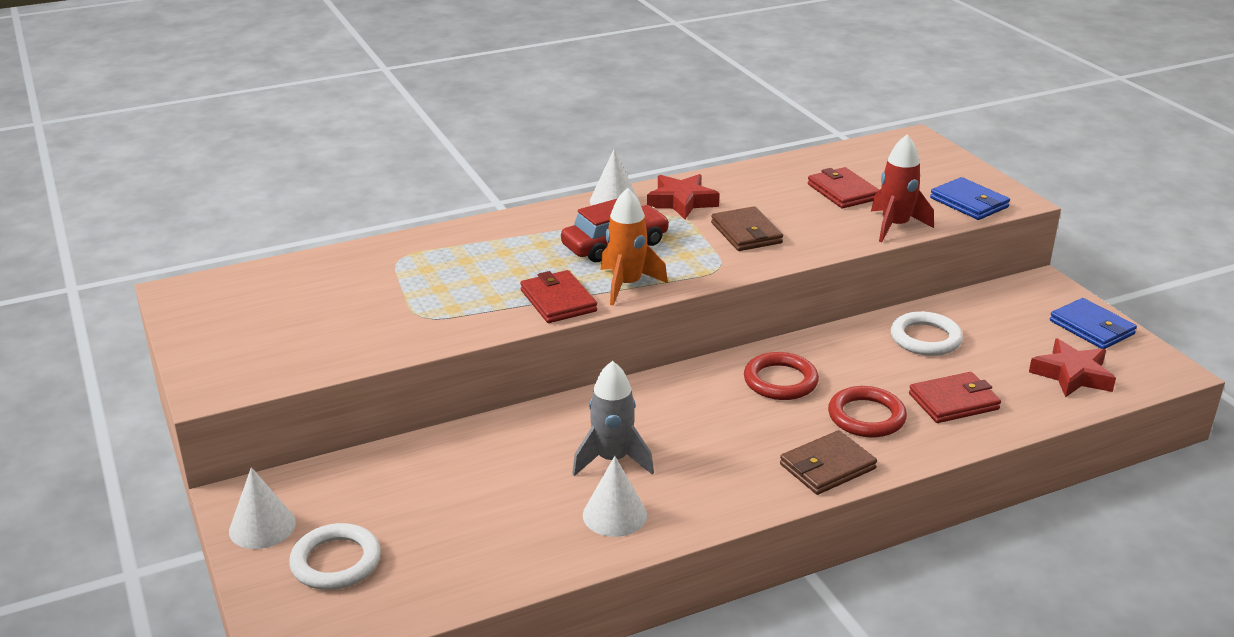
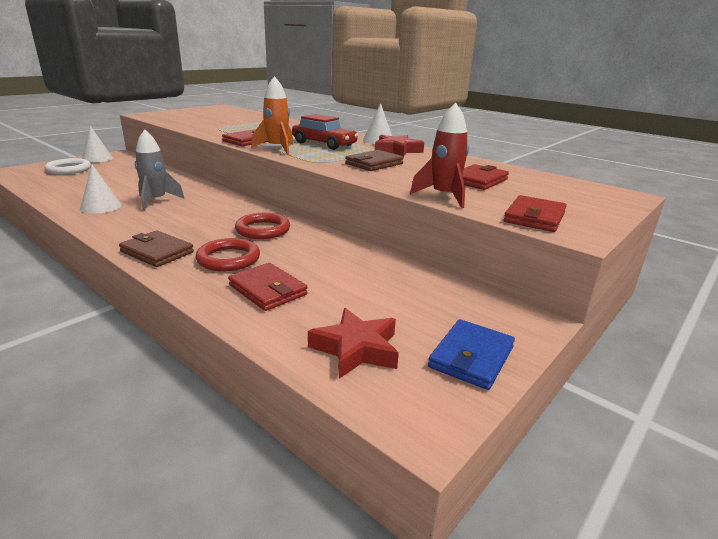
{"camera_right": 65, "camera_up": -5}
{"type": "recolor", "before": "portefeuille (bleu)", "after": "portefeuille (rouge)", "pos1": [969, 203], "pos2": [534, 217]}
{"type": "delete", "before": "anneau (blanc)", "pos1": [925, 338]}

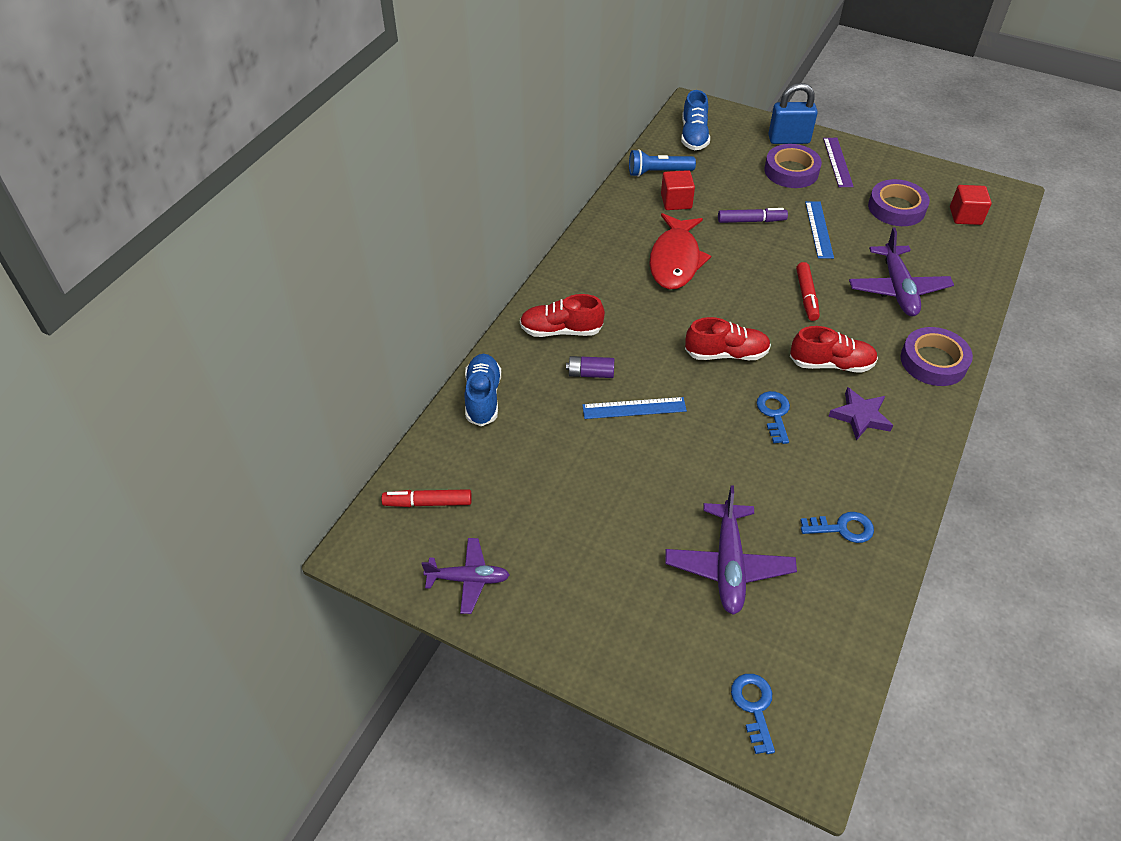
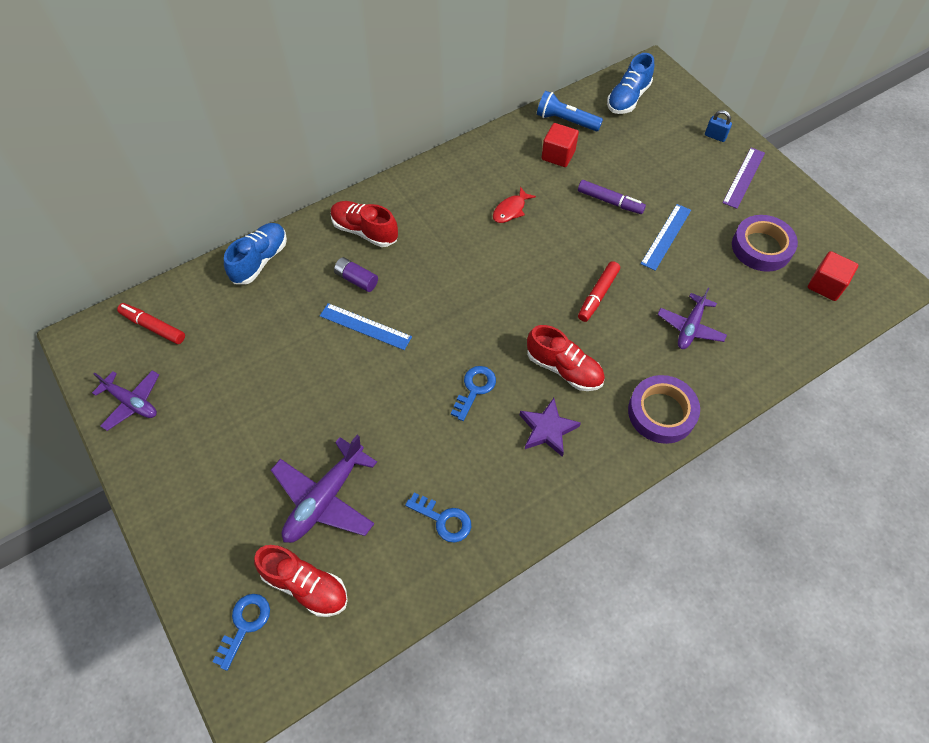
{"camera_right": 30, "camera_up": 10}
{"type": "move", "before": "chaussure (rouge)", "pos1": [726, 354], "pos2": [305, 585]}
{"type": "resize", "before": "poisson (rouge)", "pos1": [675, 260], "pos2": [511, 210], "scale": 0.48}
{"type": "resize", "before": "avion (violet)", "pos1": [897, 289], "pos2": [690, 327], "scale": 0.66}
{"type": "resize", "before": "cadenas (bleu)", "pos1": [788, 140], "pos2": [715, 136], "scale": 0.5}
{"type": "delete", "before": "ruban adhésif (violet)", "pos1": [791, 171]}

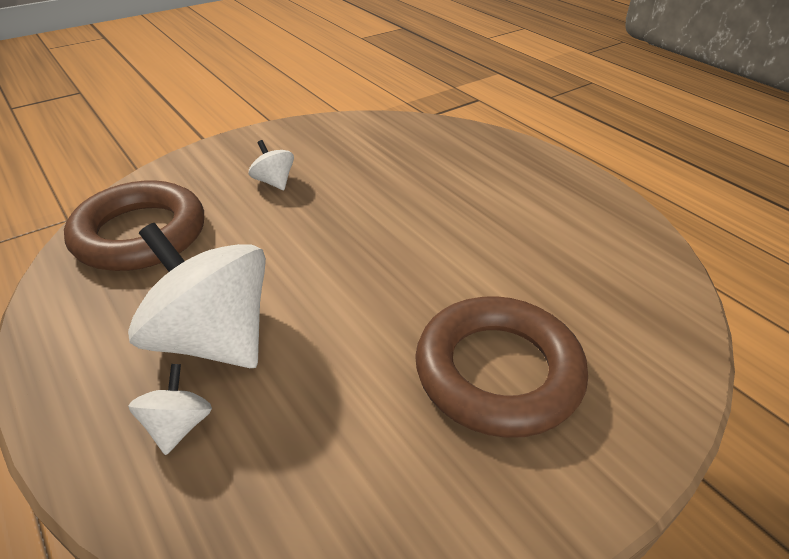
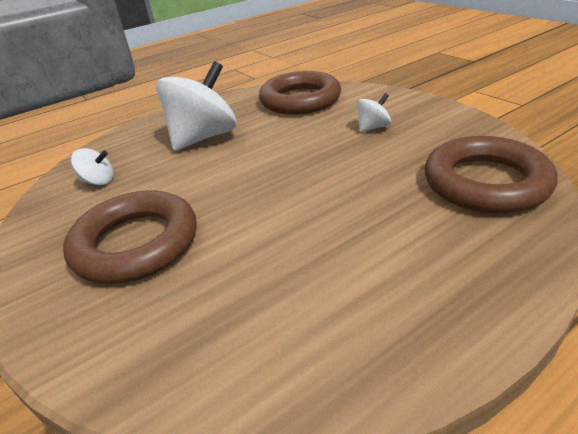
{"camera_right": 95, "camera_up": -5}
{"type": "move", "before": "toupie (blanc)", "pos1": [178, 426], "pos2": [98, 181]}
{"type": "insert", "after": "anneau (marron)", "pos2": [485, 182]}

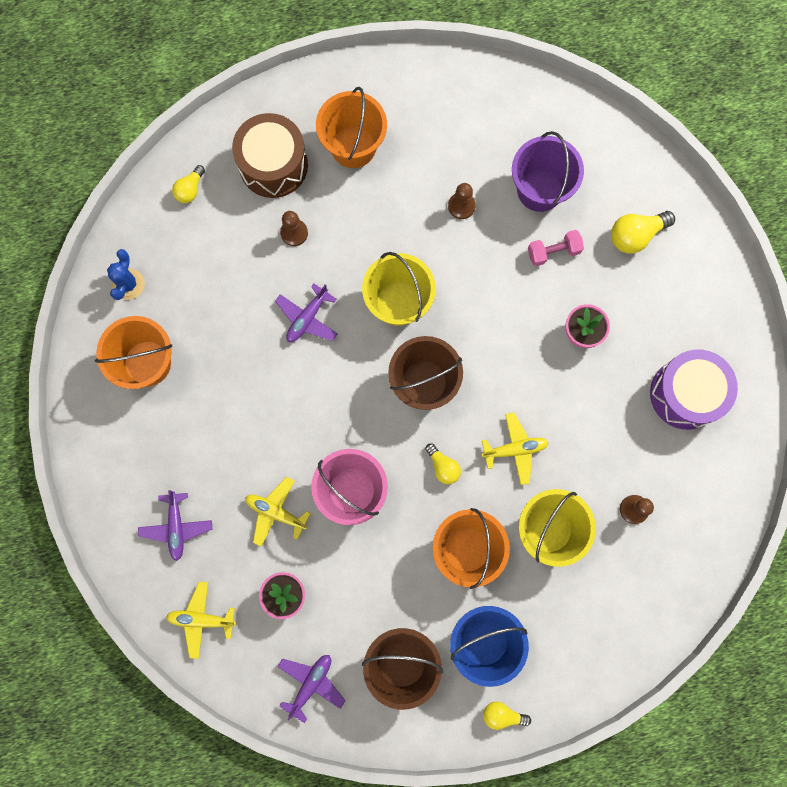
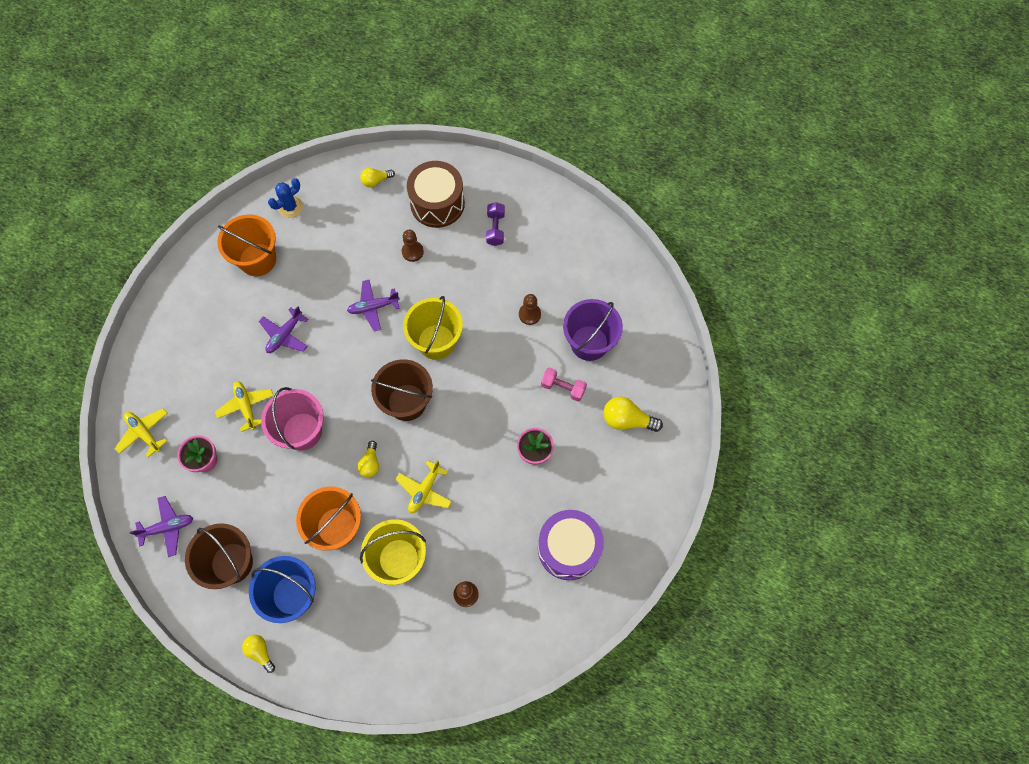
{"camera_right": 40, "camera_up": -10}
{"type": "move", "before": "avion (violet)", "pos1": [176, 527], "pos2": [285, 335]}
{"type": "rotate", "before": "avion (jaune)", "pos1": [515, 449], "pos2": [424, 490], "turn": 90}
{"type": "replace", "before": "seau (orange)", "after": "haltère (violet)", "pos1": [353, 146], "pos2": [495, 229]}

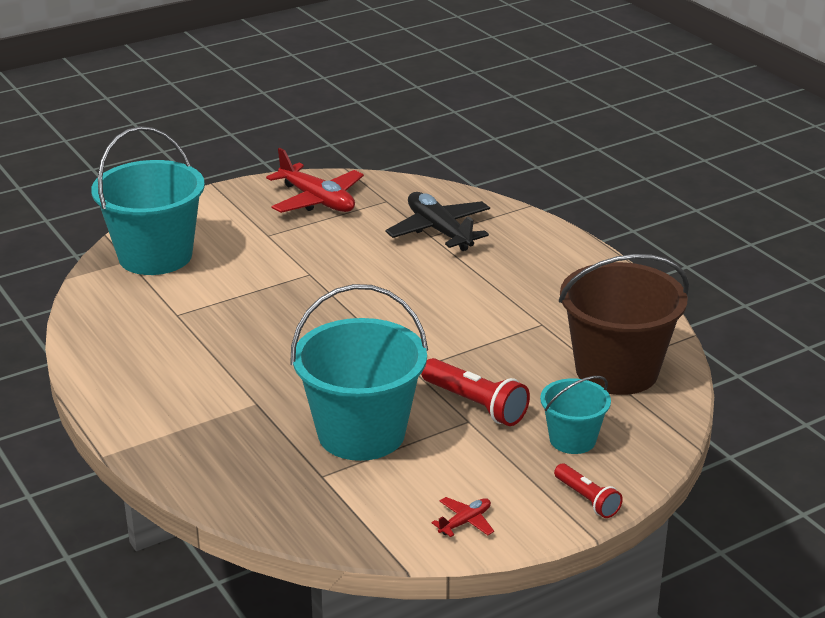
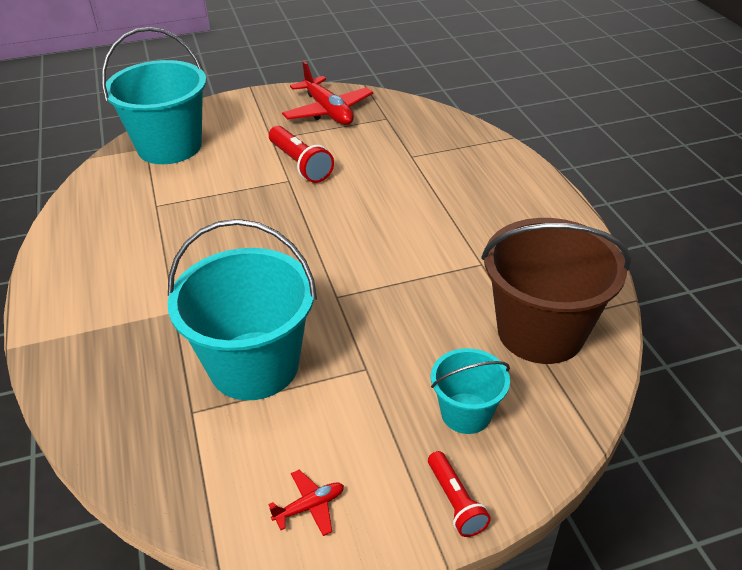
{"camera_right": 15, "camera_up": 10}
{"type": "move", "before": "lampe de poche (rouge)", "pos1": [475, 404], "pos2": [300, 164]}
{"type": "delete", "before": "avion (noir)", "pos1": [439, 231]}

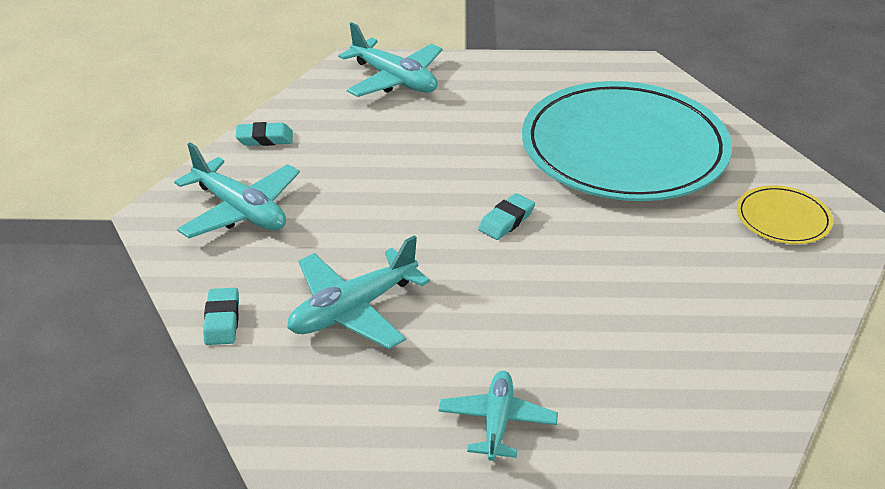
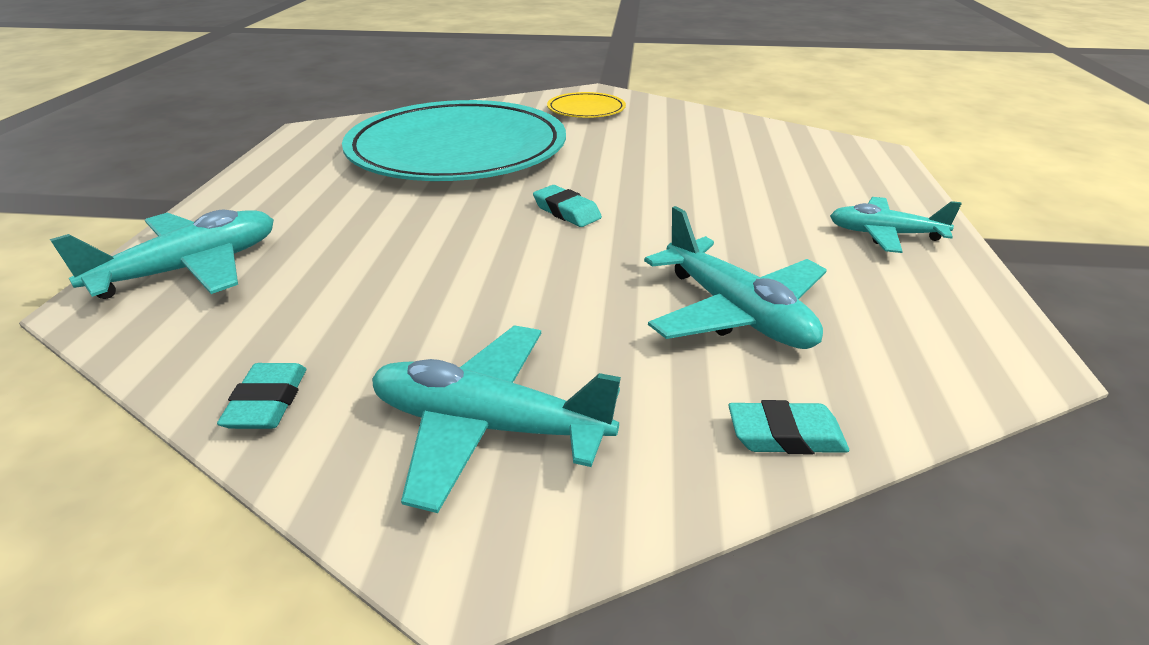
{"camera_right": -85, "camera_up": -5}
{"type": "rotate", "before": "avion (turquoise)", "pos1": [240, 210], "pos2": [488, 426], "turn": -120}

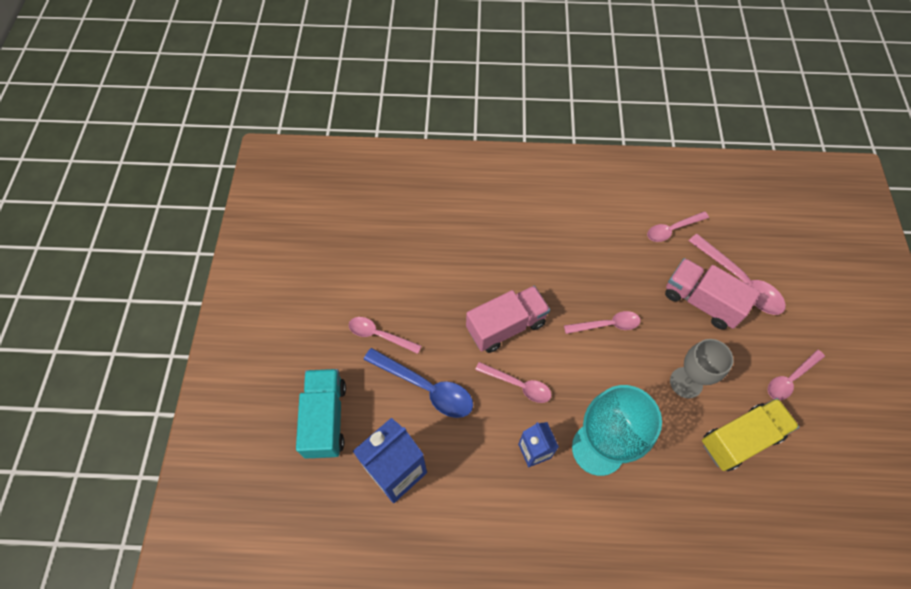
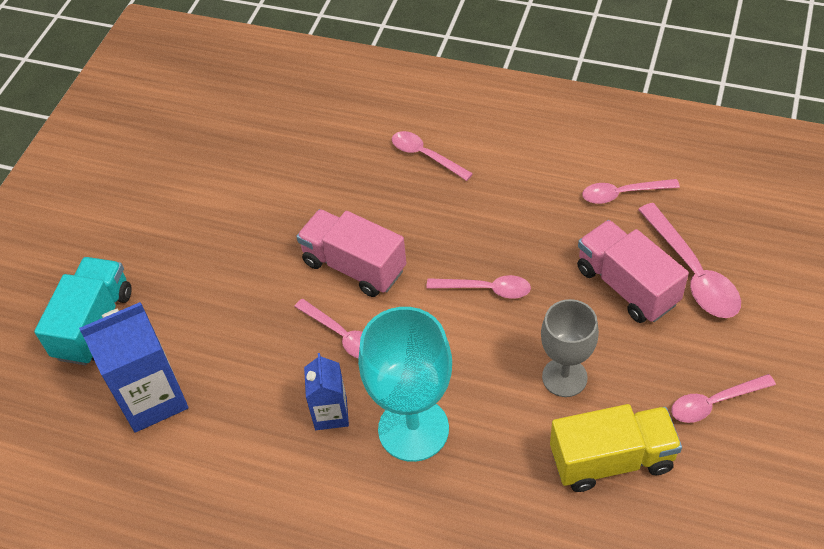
{"camera_right": 20, "camera_up": -10}
{"type": "rotate", "before": "camion (rose)", "pos1": [506, 326], "pos2": [354, 266], "turn": -135}
{"type": "move", "before": "cuillère (rose)", "pos1": [379, 335], "pos2": [425, 156]}
{"type": "delete", "before": "cuillère (bleu)", "pos1": [425, 387]}

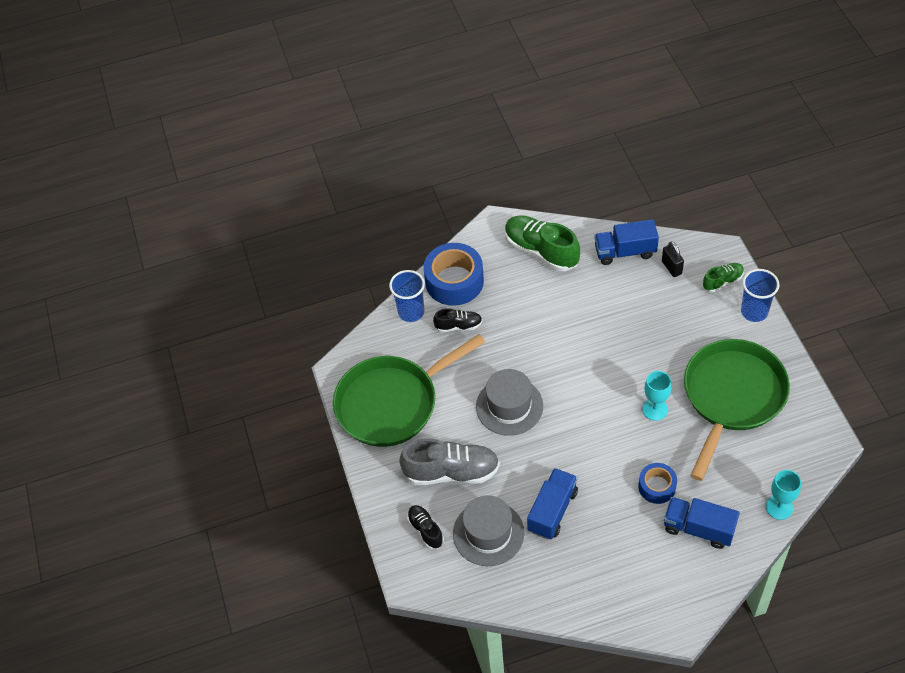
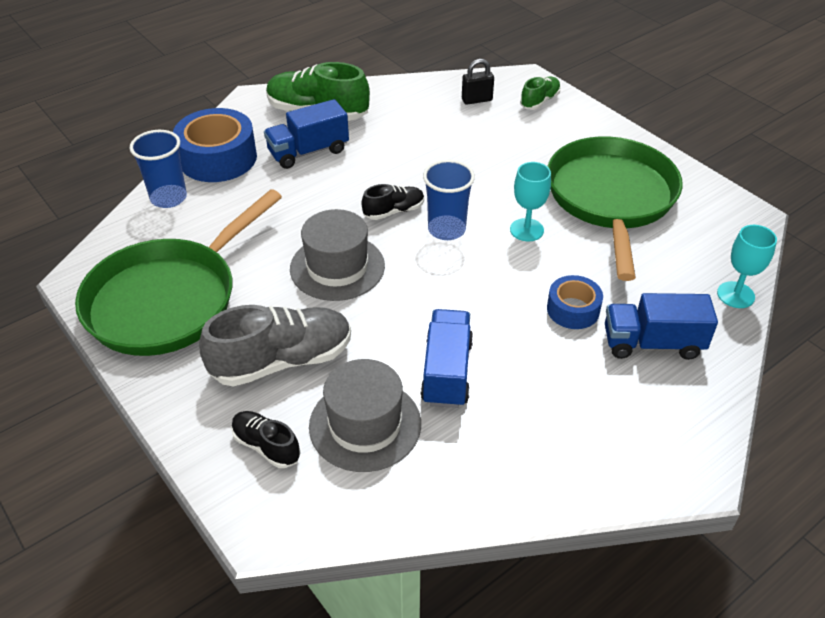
{"camera_right": -25, "camera_up": -10}
{"type": "move", "before": "camion (bleu)", "pos1": [625, 252], "pos2": [308, 151]}
{"type": "move", "before": "chaussure (noir)", "pos1": [458, 326], "pos2": [394, 211]}
{"type": "move", "before": "gobelet (bleu)", "pos1": [754, 312], "pos2": [446, 229]}
{"type": "rotate", "before": "cadenas (noir)", "pos1": [671, 267], "pos2": [477, 100], "turn": -60}

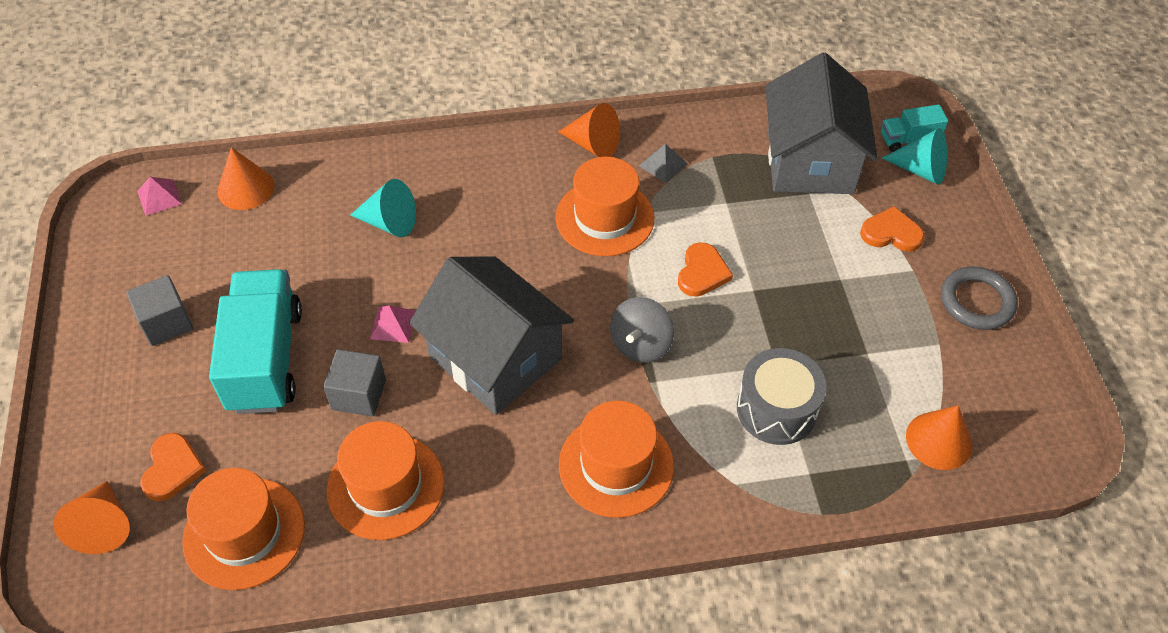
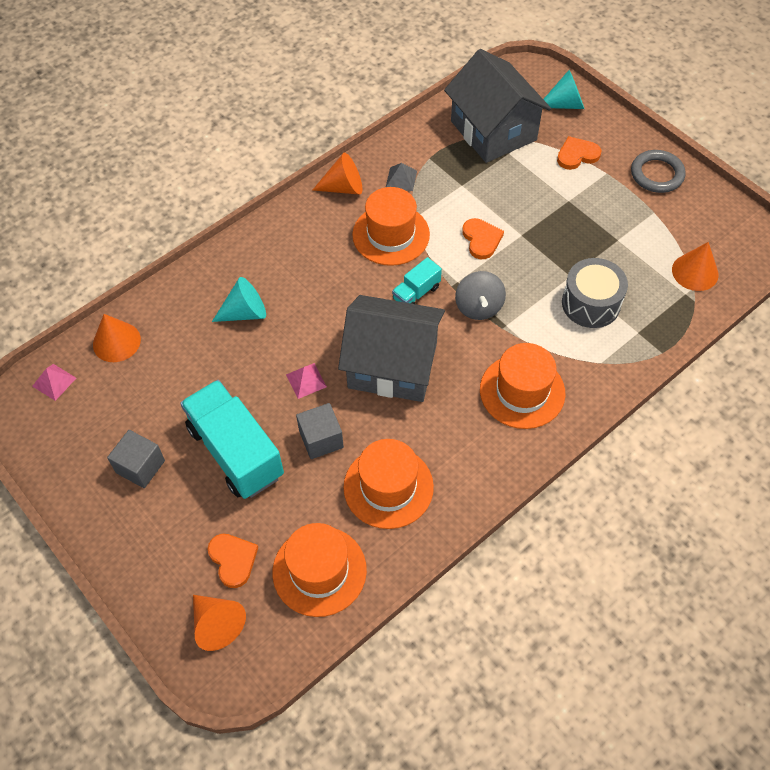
{"camera_right": -30, "camera_up": 5}
{"type": "move", "before": "camion (turquoise)", "pos1": [908, 139], "pos2": [416, 293]}

